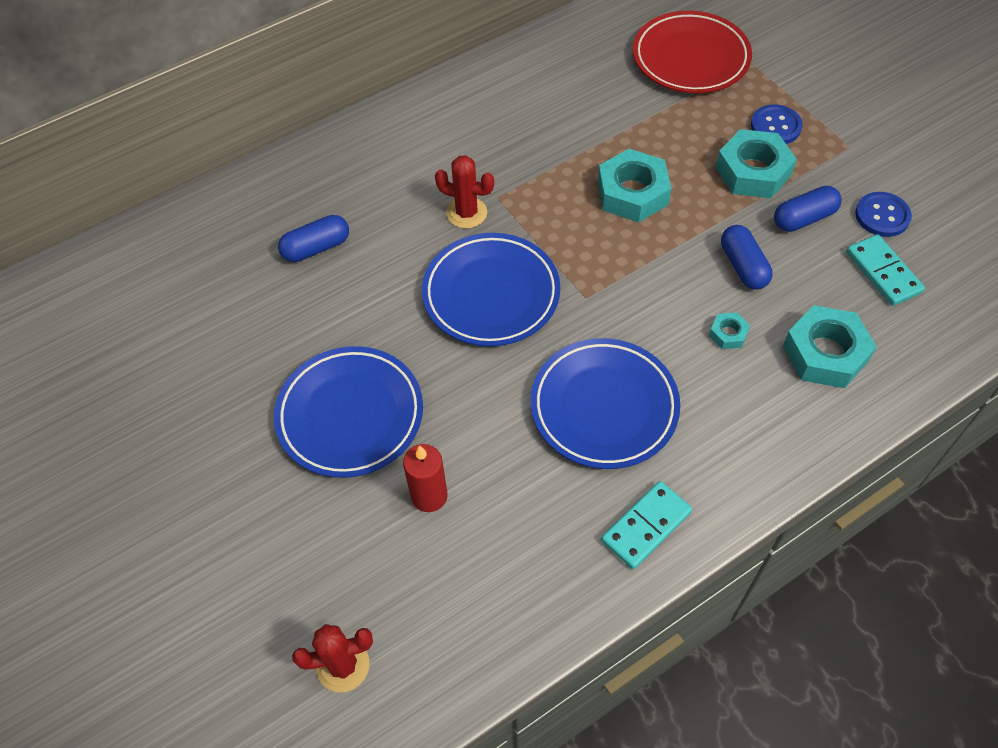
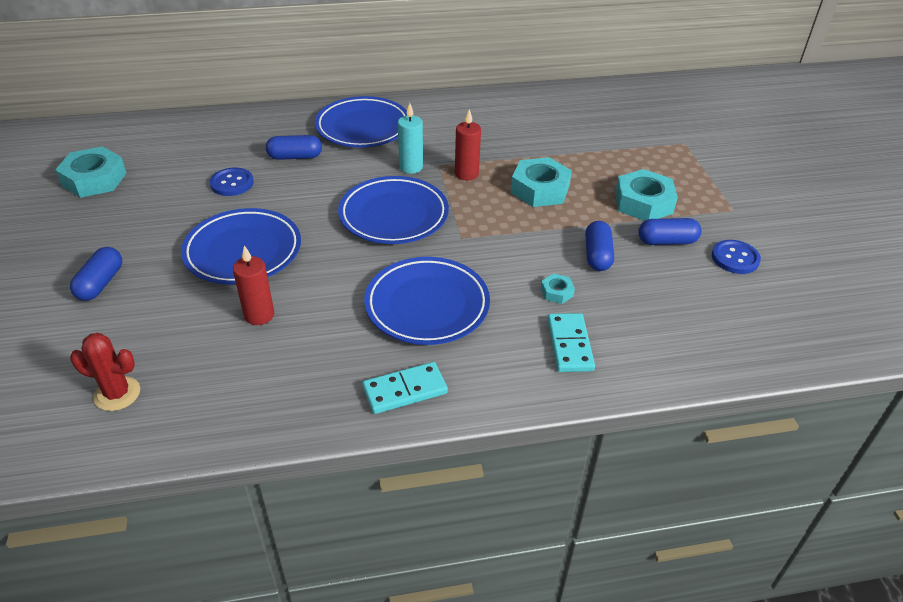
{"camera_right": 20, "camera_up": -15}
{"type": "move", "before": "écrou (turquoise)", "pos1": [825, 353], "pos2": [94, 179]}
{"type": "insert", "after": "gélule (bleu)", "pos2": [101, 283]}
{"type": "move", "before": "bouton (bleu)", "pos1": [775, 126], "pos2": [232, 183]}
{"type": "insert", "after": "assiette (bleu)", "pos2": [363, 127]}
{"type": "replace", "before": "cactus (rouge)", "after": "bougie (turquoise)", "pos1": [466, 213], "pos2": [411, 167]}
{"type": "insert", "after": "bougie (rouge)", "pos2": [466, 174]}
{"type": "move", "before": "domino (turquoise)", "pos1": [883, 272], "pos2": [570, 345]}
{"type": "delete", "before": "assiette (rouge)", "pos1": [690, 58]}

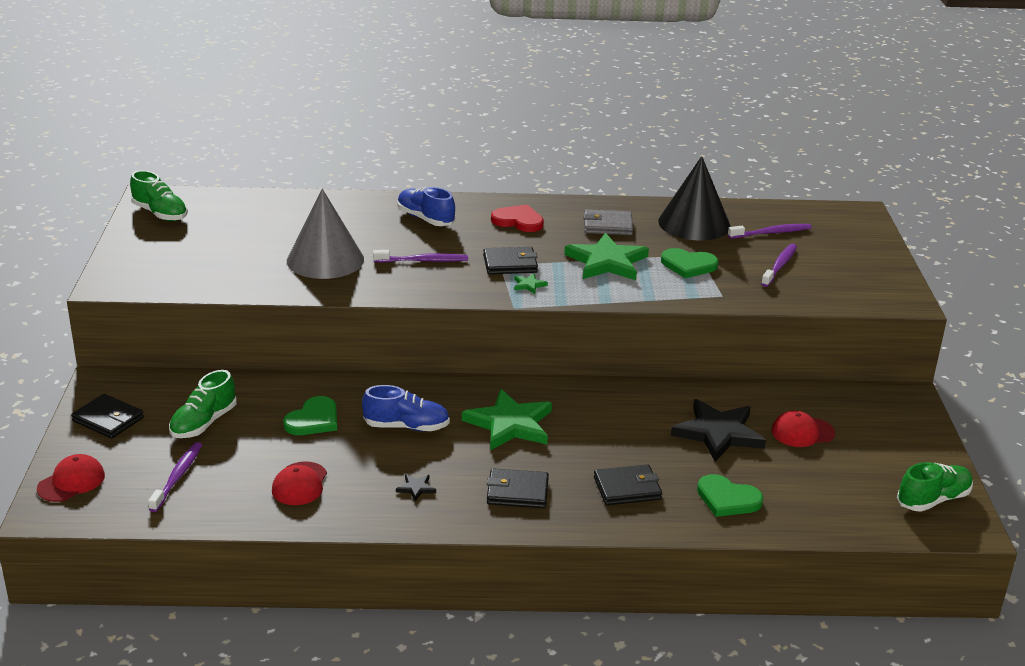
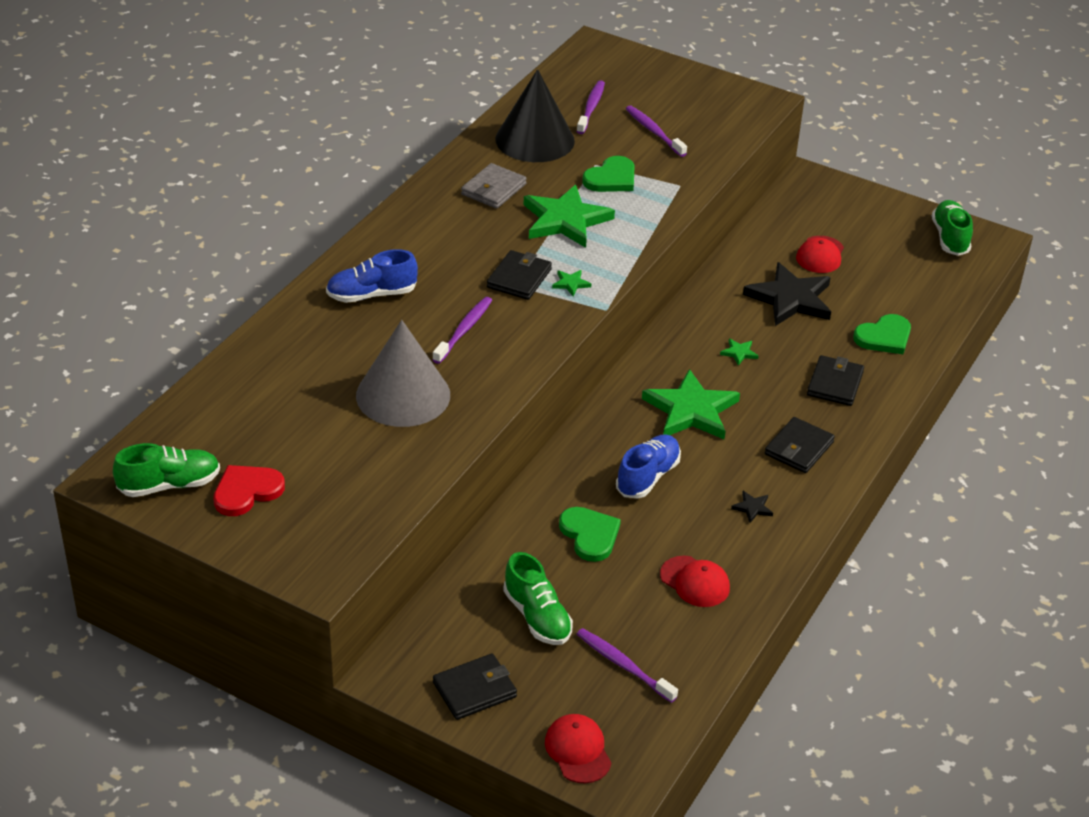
{"camera_right": -60, "camera_up": 10}
{"type": "move", "before": "cœur (rouge)", "pos1": [518, 221], "pos2": [246, 491]}
{"type": "insert", "after": "étoile (vert)", "pos2": [739, 353]}

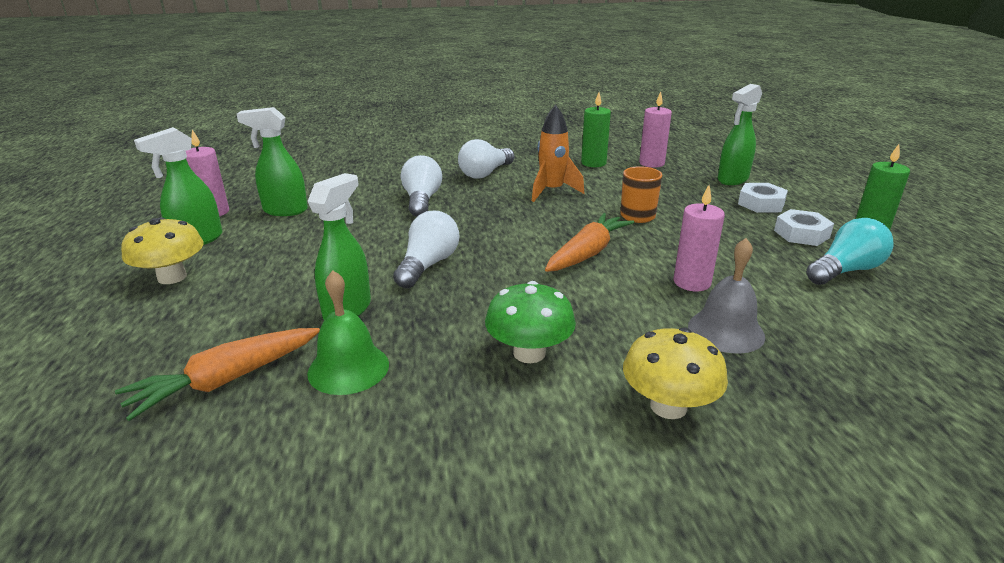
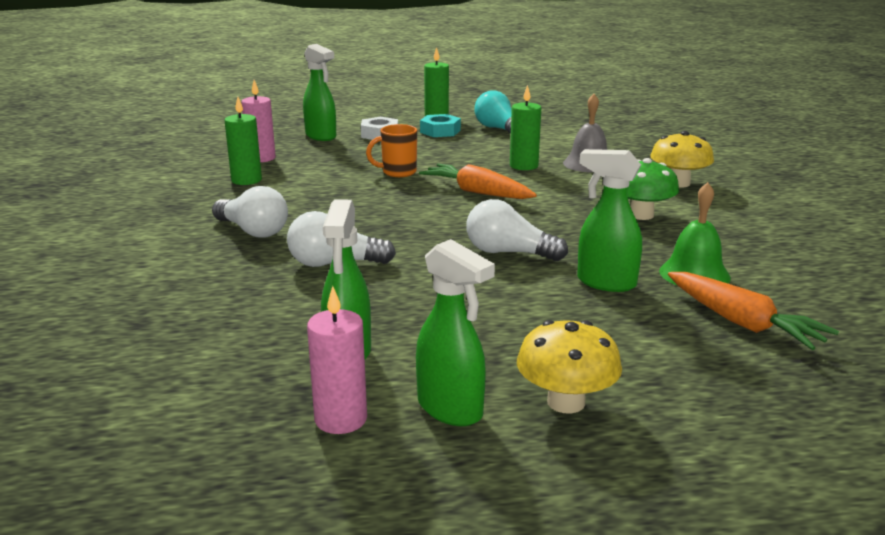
{"camera_right": -90, "camera_up": -5}
{"type": "recolor", "before": "écrou (blanc)", "after": "écrou (turquoise)", "pos1": [801, 234], "pos2": [440, 131]}
{"type": "recolor", "before": "bougie (rose)", "after": "bougie (vert)", "pos1": [692, 282], "pos2": [523, 166]}
{"type": "delete", "before": "fusée (orange)", "pos1": [552, 191]}

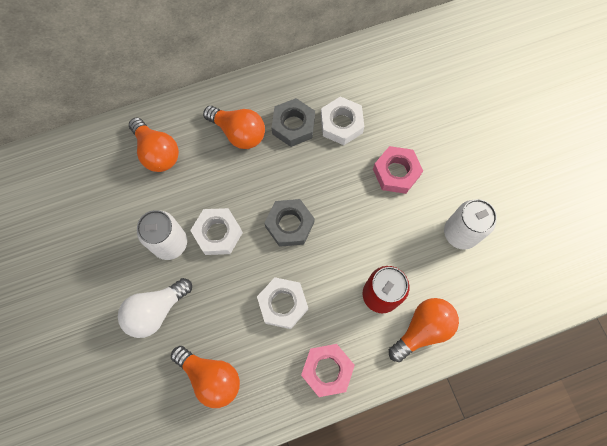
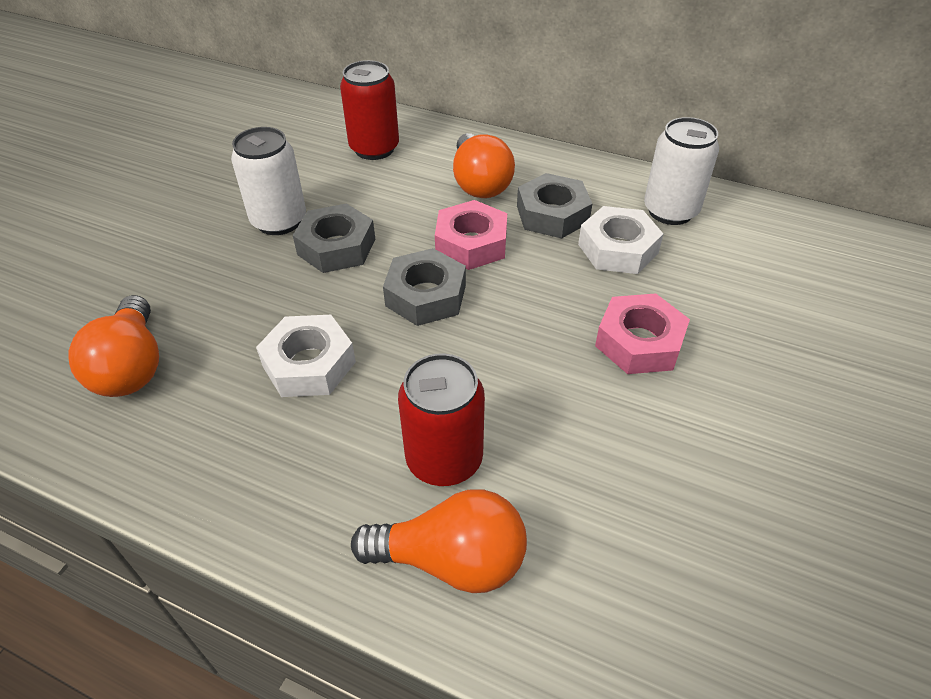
{"camera_right": 45, "camera_up": -25}
{"type": "recolor", "before": "écrou (blanc)", "after": "écrou (gris)", "pos1": [218, 233], "pos2": [336, 247]}
{"type": "replace", "before": "ampoule (orange)", "after": "canette (rouge)", "pos1": [157, 152], "pos2": [374, 148]}
{"type": "move", "before": "écrou (rose)", "pos1": [327, 370], "pos2": [471, 243]}
{"type": "move", "before": "canette (blanc)", "pos1": [460, 233], "pos2": [670, 211]}
{"type": "delete", "before": "ampoule (blanc)", "pos1": [156, 311]}

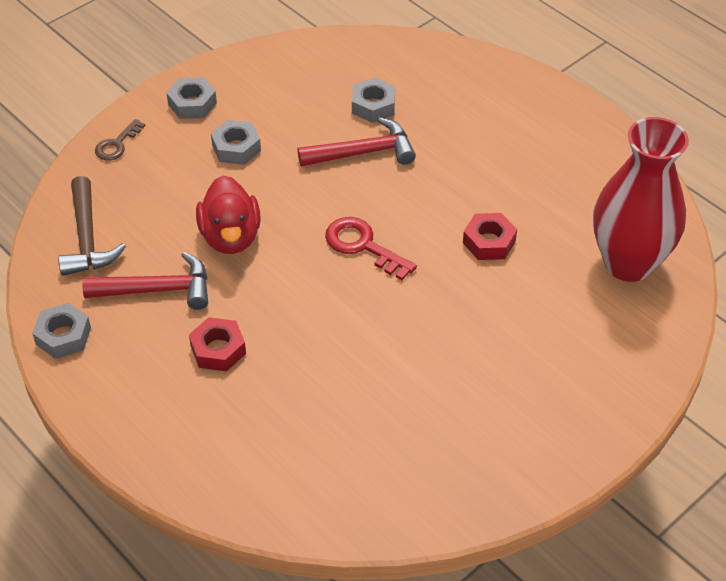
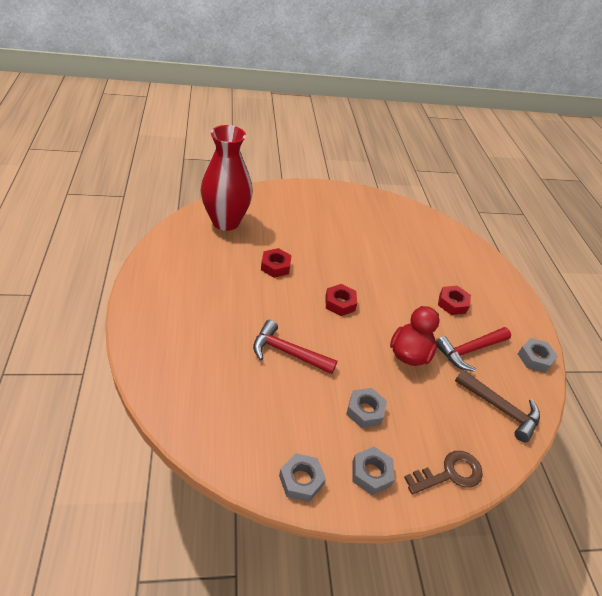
{"camera_right": -150, "camera_up": -5}
{"type": "move", "before": "écrou (gris)", "pos1": [373, 106], "pos2": [301, 480]}
{"type": "replace", "before": "clé (rouge)", "after": "écrou (rouge)", "pos1": [363, 246], "pos2": [340, 303]}
{"type": "resize", "before": "clé (marron)", "pos1": [117, 144], "pos2": [449, 474], "scale": 1.53}
{"type": "rotate", "before": "marteau (rouge)", "pos1": [158, 290], "pos2": [469, 350], "turn": -60}
{"type": "rotate", "before": "marteau (marron)", "pos1": [87, 239], "pos2": [500, 409], "turn": 105}

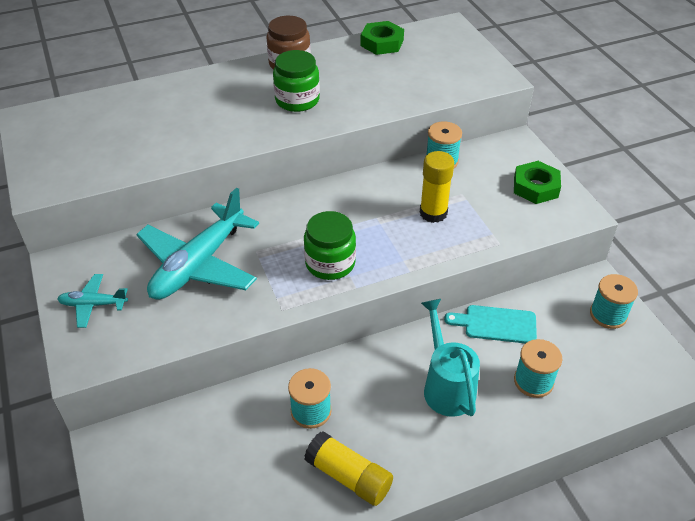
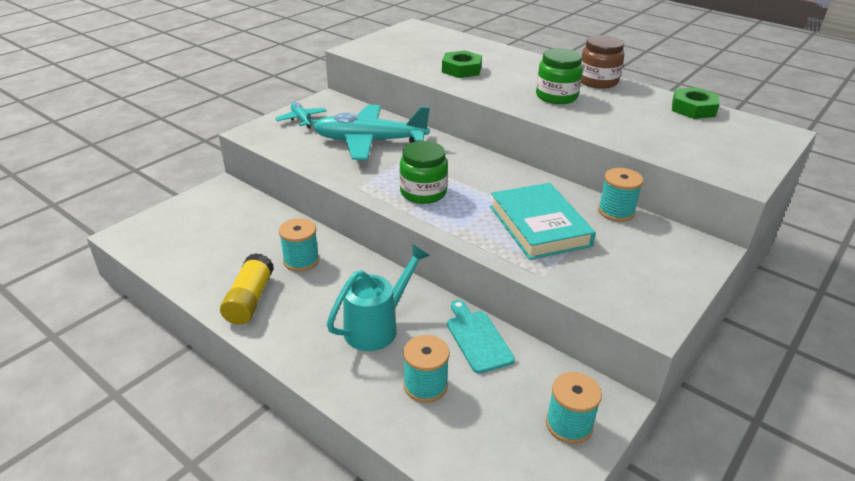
{"camera_right": 60, "camera_up": -10}
{"type": "move", "before": "écrou (vert)", "pos1": [535, 187], "pos2": [461, 69]}
{"type": "replace", "before": "bâton de colle (jaune)", "after": "livre (turquoise)", "pos1": [433, 213], "pos2": [539, 226]}

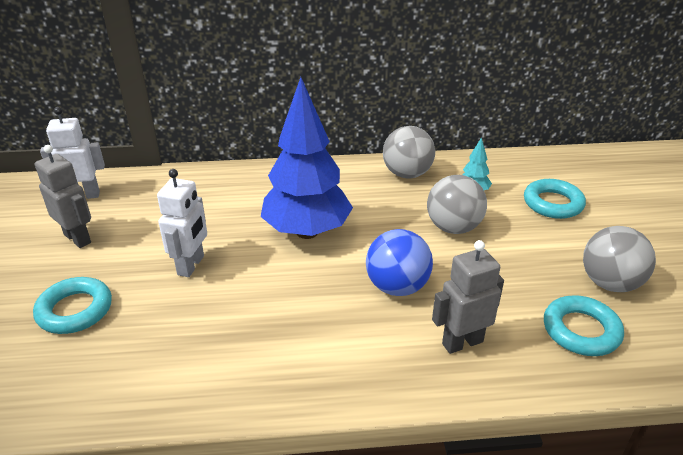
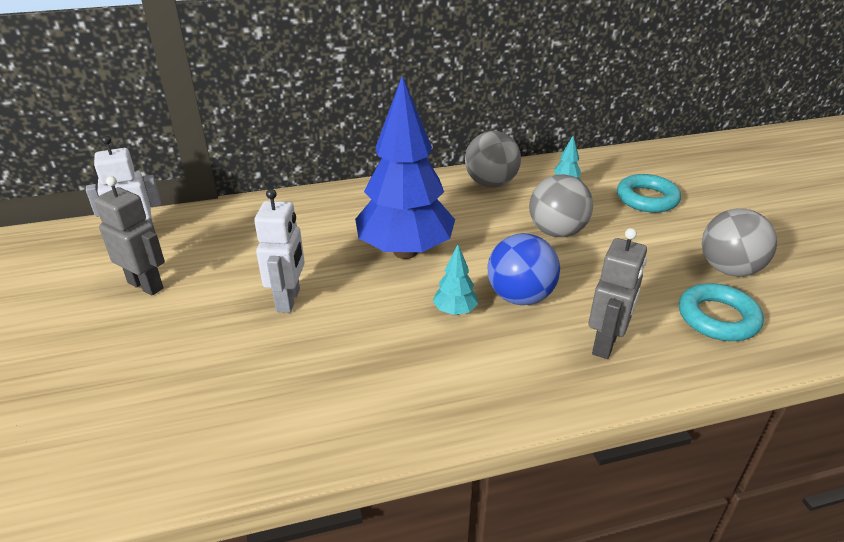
{"camera_right": -10, "camera_up": 0}
{"type": "insert", "after": "arbre (turquoise)", "pos2": [455, 311]}
{"type": "rotate", "before": "robot (gris)", "pos1": [462, 342], "pos2": [605, 344], "turn": 150}
{"type": "delete", "before": "anneau (turquoise)", "pos1": [75, 310]}

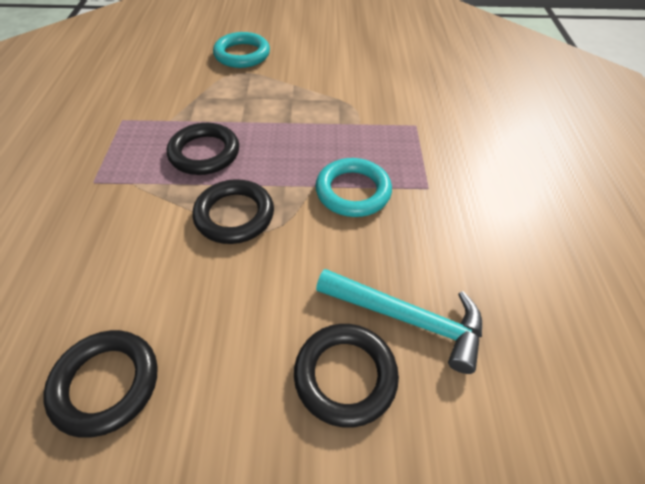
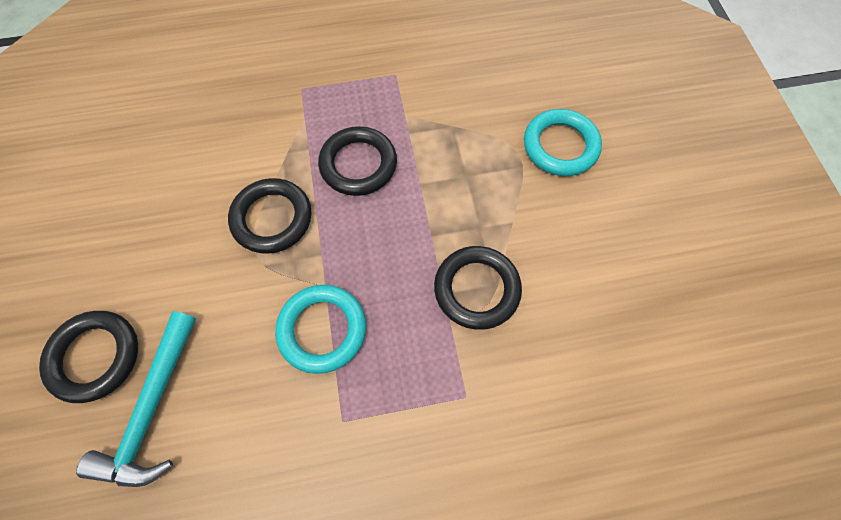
{"camera_right": 80, "camera_up": 15}
{"type": "move", "before": "anneau (noir)", "pos1": [106, 384], "pos2": [477, 289]}

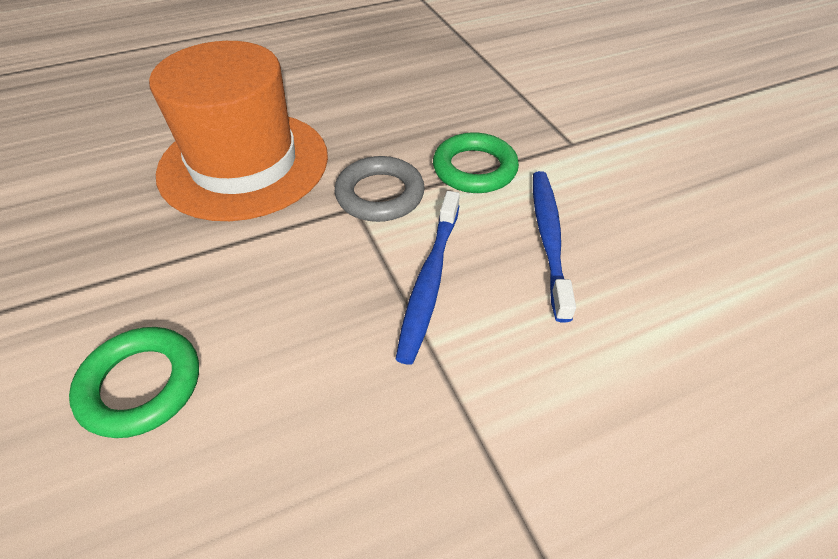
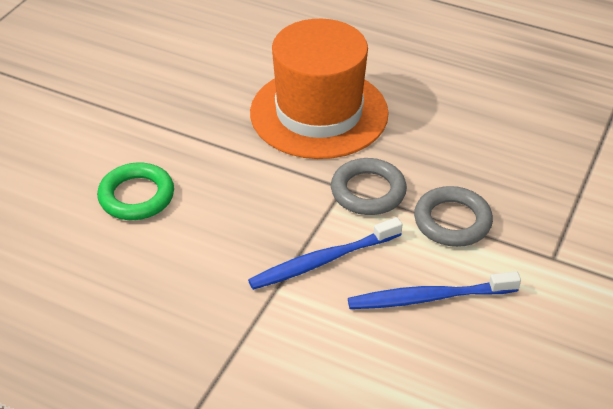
{"camera_right": 50, "camera_up": -5}
{"type": "rotate", "before": "brosse à dents (bleu)", "pos1": [548, 238], "pos2": [428, 298], "turn": -150}
{"type": "recolor", "before": "anneau (vert)", "after": "anneau (gris)", "pos1": [474, 169], "pos2": [452, 221]}

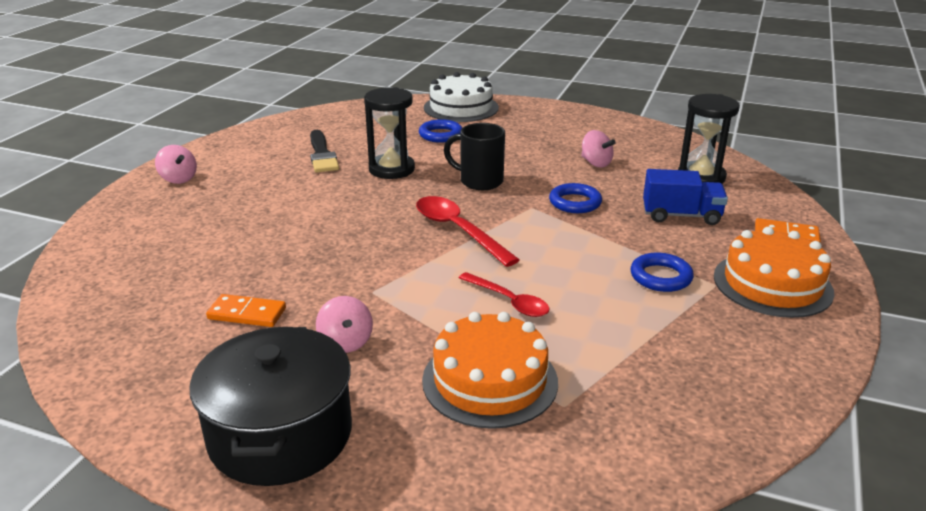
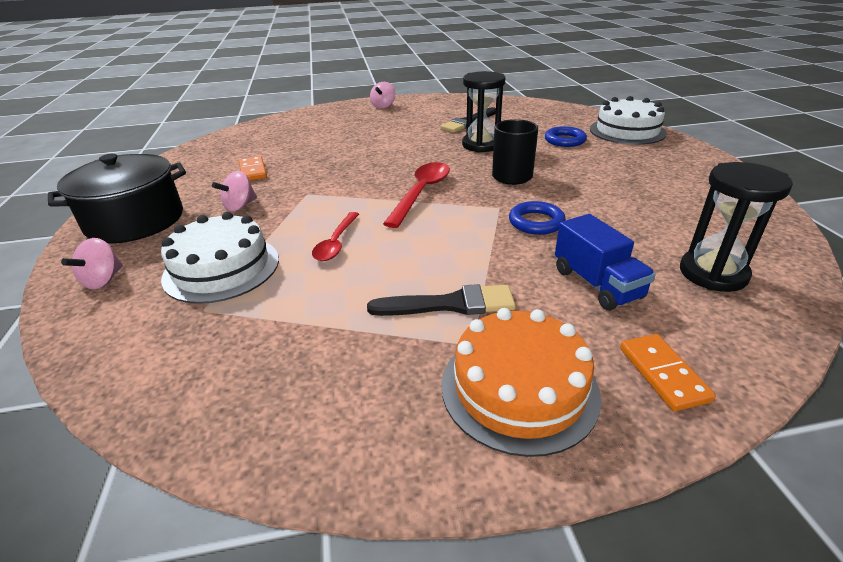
{"camera_right": 60, "camera_up": 5}
{"type": "move", "before": "toupie (rose)", "pos1": [596, 163], "pos2": [103, 280]}
{"type": "recolor", "before": "gâteau (orange)", "after": "gâteau (blanc)", "pos1": [490, 380], "pos2": [222, 268]}
{"type": "replace", "before": "anneau (bleu)", "after": "pinceau (noir)", "pos1": [661, 277], "pos2": [450, 304]}

